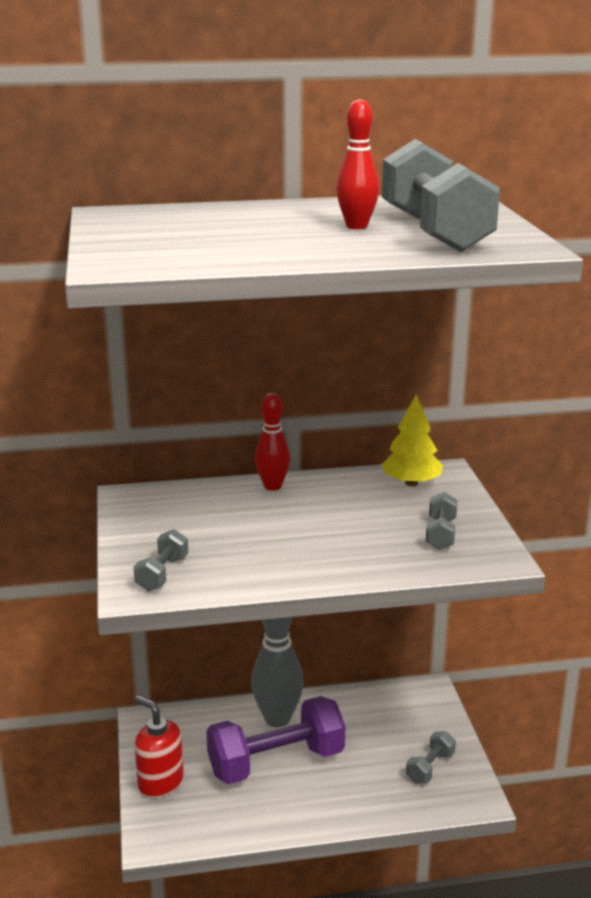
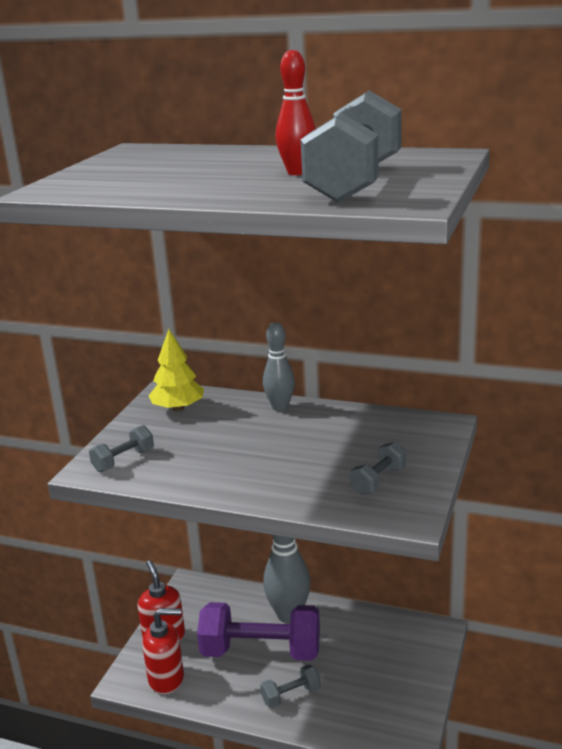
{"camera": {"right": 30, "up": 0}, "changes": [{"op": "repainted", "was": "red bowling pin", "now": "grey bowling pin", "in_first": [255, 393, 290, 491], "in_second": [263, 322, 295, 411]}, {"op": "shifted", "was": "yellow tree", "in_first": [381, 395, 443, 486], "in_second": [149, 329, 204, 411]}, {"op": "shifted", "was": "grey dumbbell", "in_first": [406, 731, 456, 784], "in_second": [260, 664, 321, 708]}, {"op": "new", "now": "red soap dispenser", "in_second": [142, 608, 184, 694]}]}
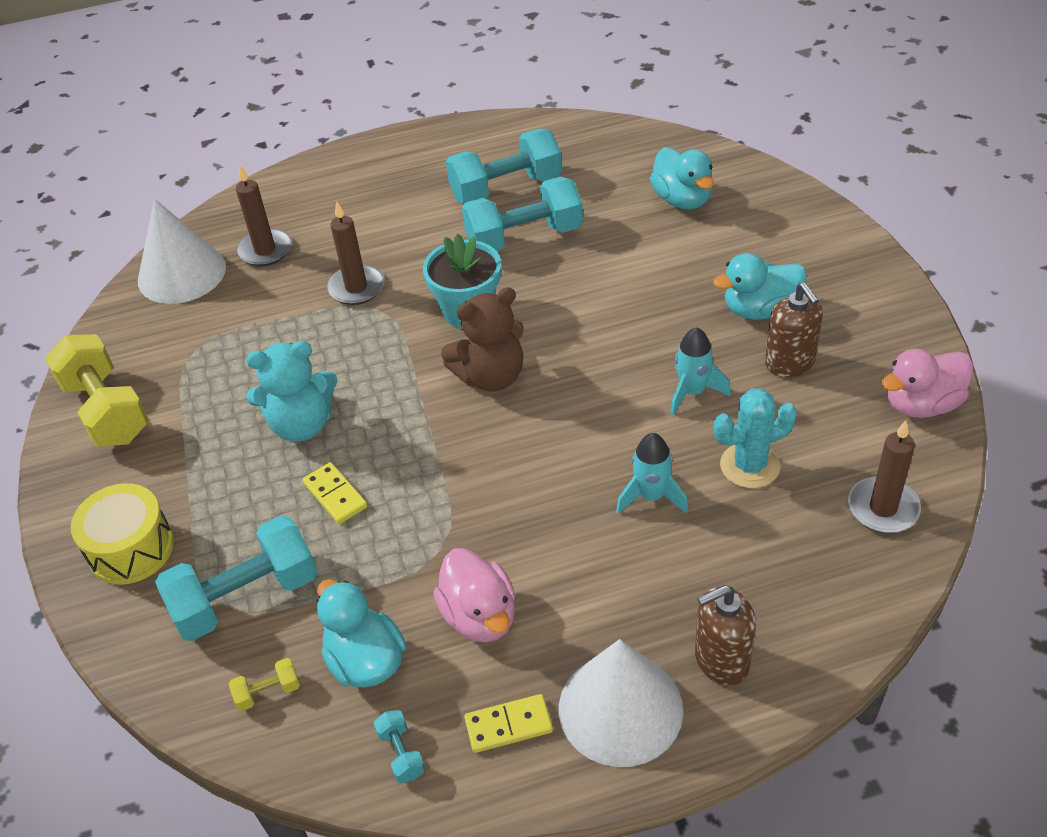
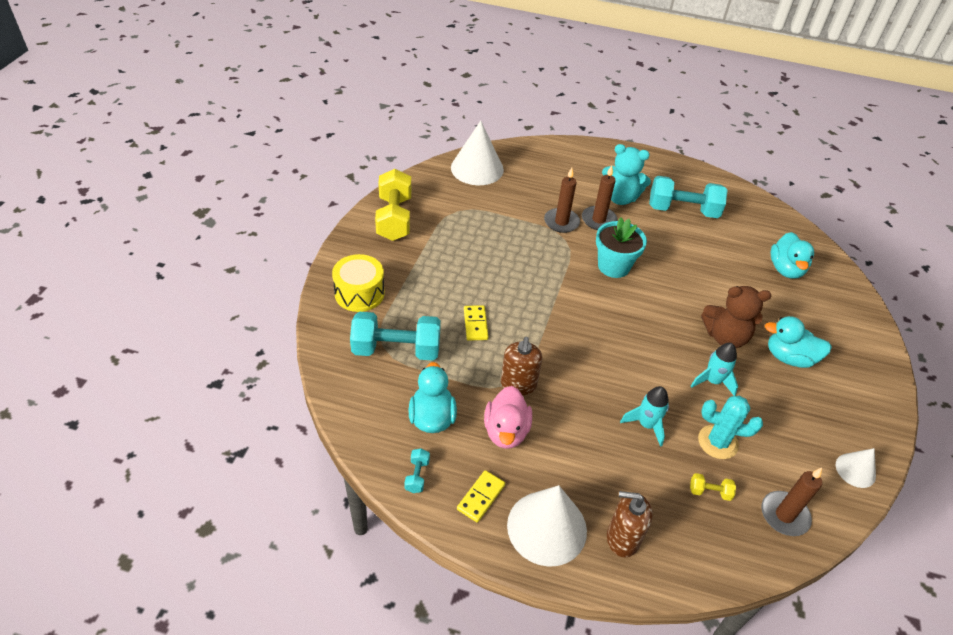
{"camera": {"right": 25, "up": 0}, "changes": [{"op": "shifted", "was": "yellow dumbbell", "in_first": [229, 658, 300, 711], "in_second": [690, 473, 736, 501]}, {"op": "shifted", "was": "brown candle", "in_first": [236, 165, 292, 266], "in_second": [582, 166, 617, 230]}, {"op": "shifted", "was": "turquoise teddy bear", "in_first": [246, 341, 338, 442], "in_second": [602, 144, 651, 205]}, {"op": "shifted", "was": "brown teddy bear", "in_first": [441, 287, 524, 392], "in_second": [701, 286, 771, 348]}, {"op": "gone", "was": "turquoise dumbbell", "in_first": [462, 176, 583, 251]}, {"op": "rotated", "was": "yellow domino", "in_first": [464, 694, 553, 753], "in_second": [457, 470, 505, 523], "clockwise": -75}, {"op": "shifted", "was": "brown soap dispenser", "in_first": [765, 283, 823, 377], "in_second": [501, 337, 542, 395]}, {"op": "swapped", "was": "pink duck", "now": "white cone", "in_first": [881, 349, 974, 418], "in_second": [836, 448, 876, 488]}]}
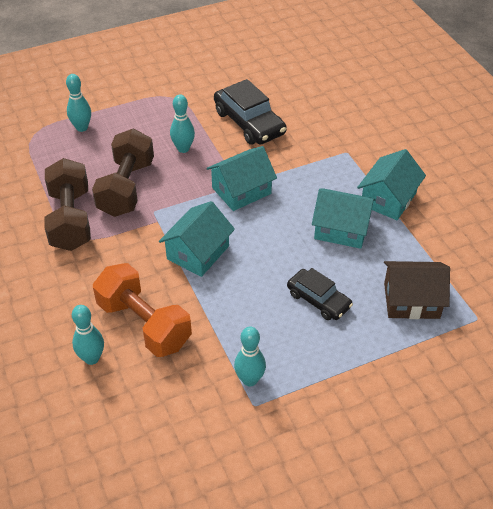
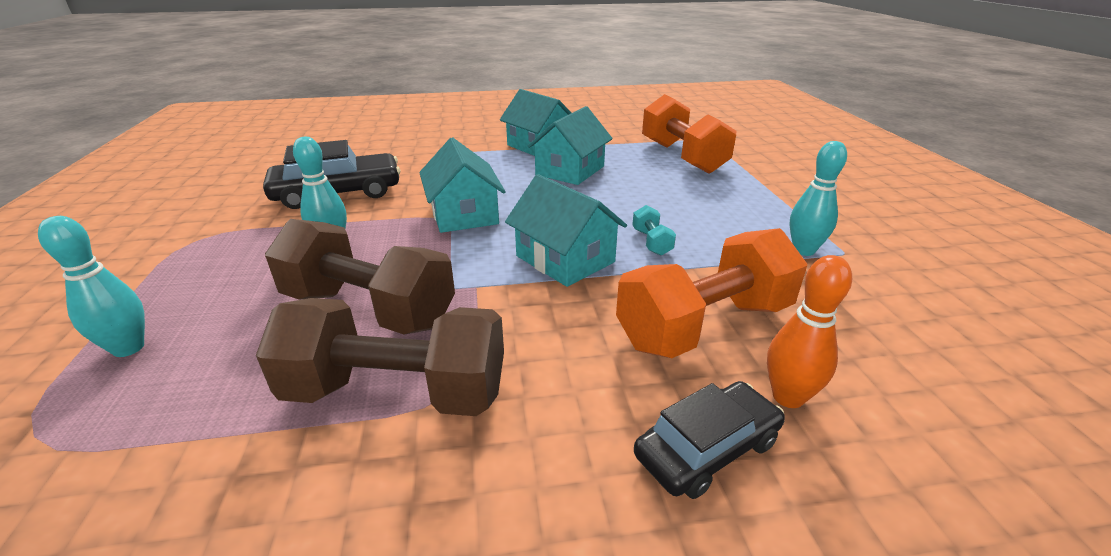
{"camera": {"right": -75, "up": -15}, "changes": [{"op": "repainted", "was": "turquoise bowling pin", "now": "orange bowling pin", "in_first": [72, 305, 104, 365], "in_second": [767, 255, 852, 408]}, {"op": "shifted", "was": "black car", "in_first": [287, 268, 353, 320], "in_second": [634, 381, 785, 499]}, {"op": "swapped", "was": "brown house", "now": "orange dumbbell", "in_first": [384, 261, 450, 319], "in_second": [642, 94, 736, 174]}, {"op": "new", "now": "turquoise dumbbell", "in_second": [632, 205, 676, 256]}]}
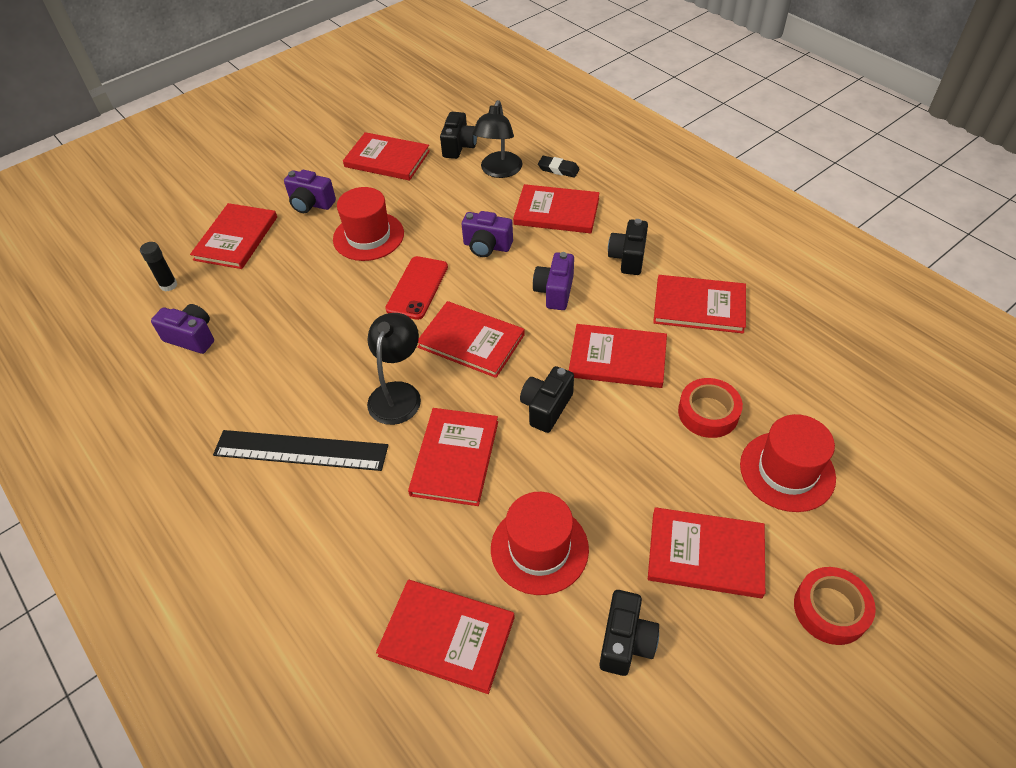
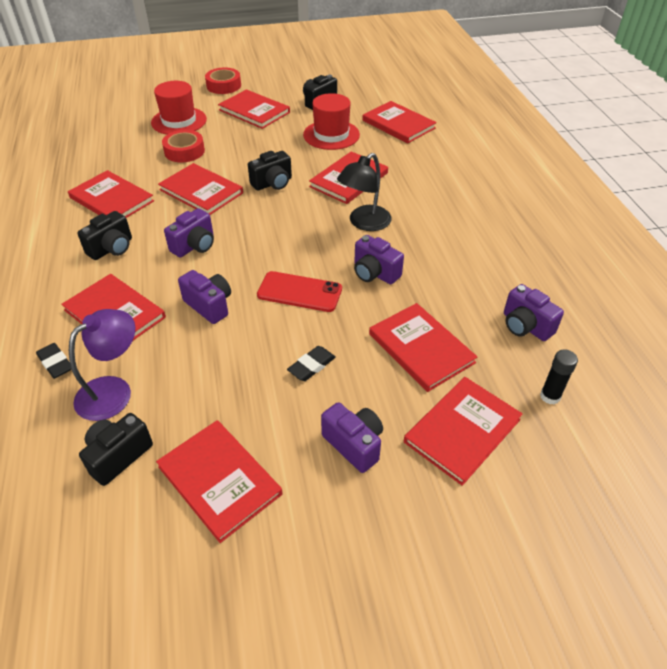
{"camera": {"right": -155, "up": -5}, "changes": [{"op": "gone", "was": "black ruler", "in_first": [213, 430, 388, 471]}, {"op": "swapped", "was": "red hat", "now": "black eraser", "in_first": [333, 187, 404, 261], "in_second": [287, 346, 336, 381]}, {"op": "rotated", "was": "red phone", "in_first": [385, 256, 448, 320], "in_second": [257, 271, 342, 312], "clockwise": 60}, {"op": "shifted", "was": "red book", "in_first": [418, 301, 525, 378], "in_second": [369, 303, 477, 392]}, {"op": "repainted", "was": "black lamp", "now": "purple lamp", "in_first": [472, 100, 523, 178], "in_second": [69, 309, 135, 421]}, {"op": "new", "now": "purple camera", "in_second": [354, 235, 404, 284]}]}
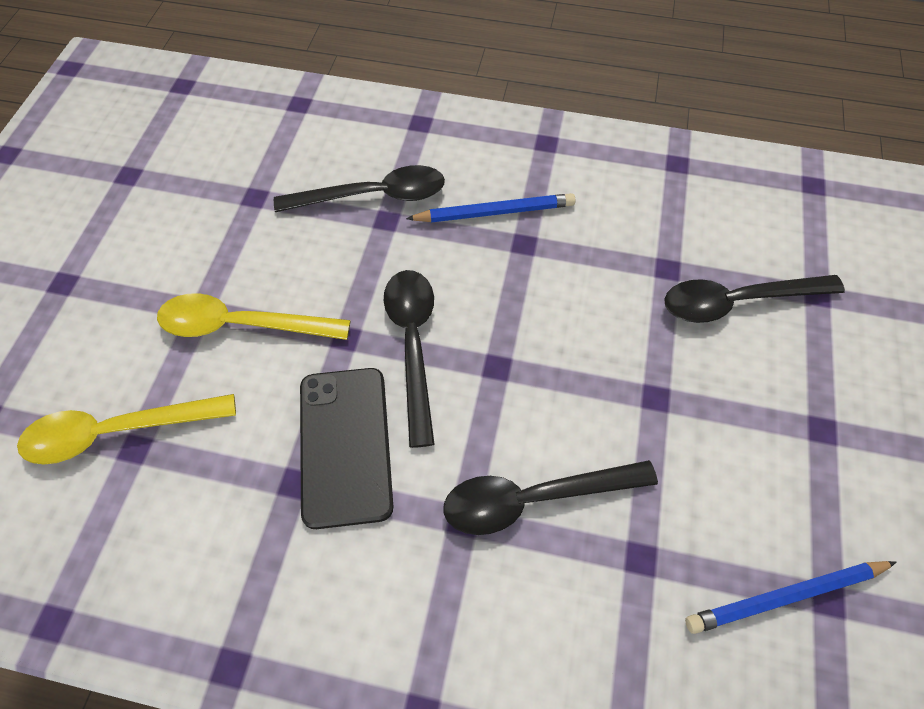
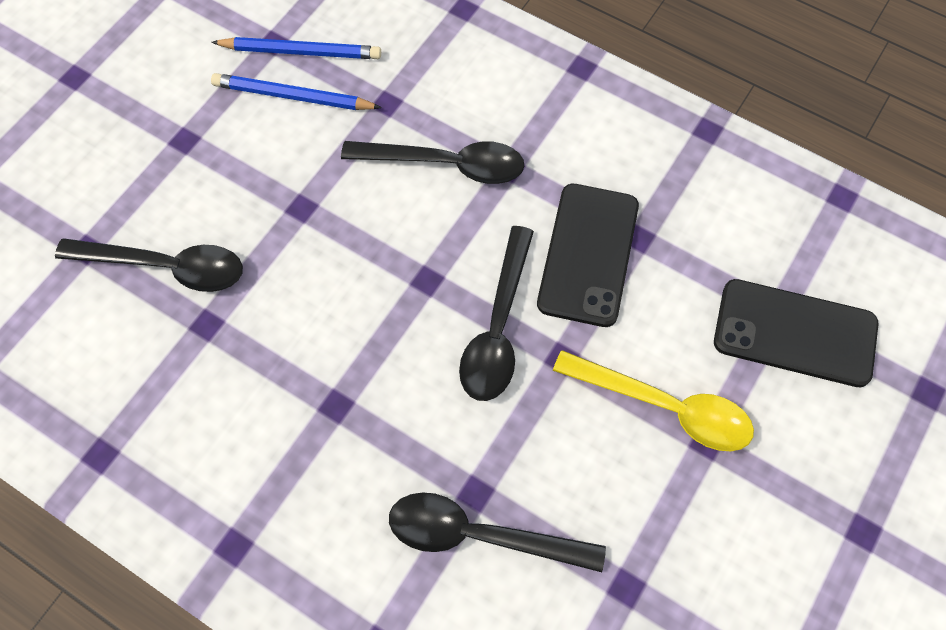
{"camera": {"right": -160, "up": 5}, "changes": [{"op": "swapped", "was": "yellow spoon", "now": "black phone", "in_first": [17, 394, 236, 464], "in_second": [714, 279, 878, 387]}, {"op": "shifted", "was": "blue pencil", "in_first": [406, 193, 576, 223], "in_second": [211, 73, 382, 110]}]}
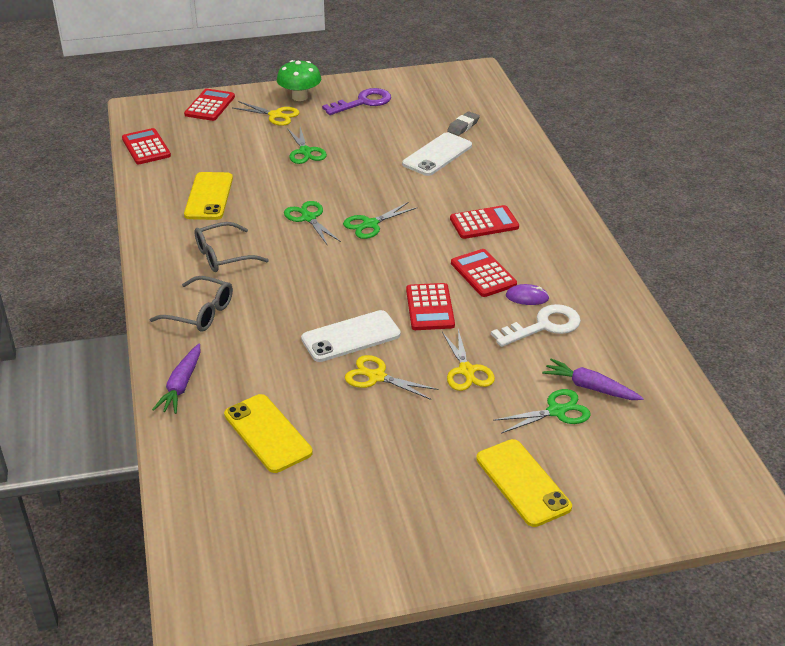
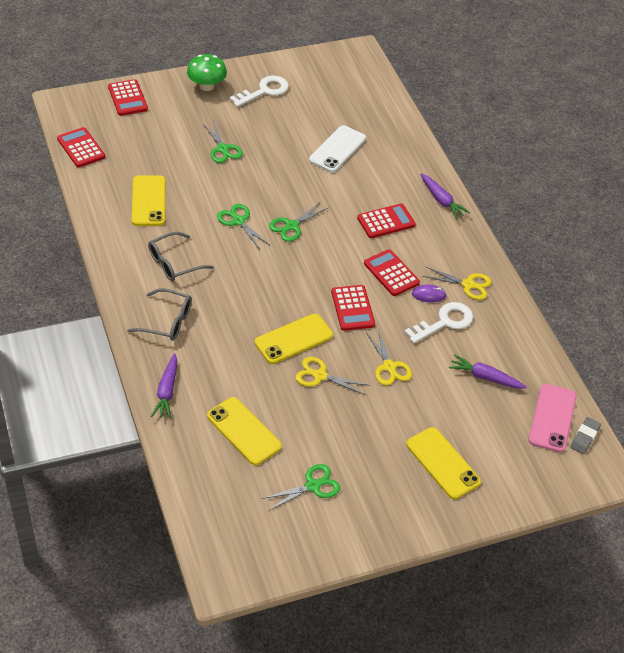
{"camera": {"right": -10, "up": 10}, "changes": [{"op": "rotated", "was": "red calculator", "in_first": [184, 89, 235, 121], "in_second": [108, 79, 148, 116], "clockwise": 150}, {"op": "shifted", "was": "yellow scissors", "in_first": [233, 101, 300, 126], "in_second": [422, 266, 491, 300]}, {"op": "repainted", "was": "white phone", "now": "yellow phone", "in_first": [301, 310, 401, 362], "in_second": [255, 314, 333, 364]}, {"op": "repainted", "was": "purple key", "now": "white key", "in_first": [322, 88, 391, 115], "in_second": [229, 76, 289, 107]}, {"op": "shifted", "was": "grey eraser", "in_first": [447, 111, 480, 136], "in_second": [570, 417, 601, 454]}, {"op": "shifted", "was": "green scissors", "in_first": [493, 389, 591, 433], "in_second": [261, 464, 340, 511]}, {"op": "new", "now": "purple carrot", "in_second": [420, 173, 470, 219]}, {"op": "new", "now": "pink phone", "in_second": [528, 384, 577, 453]}]}
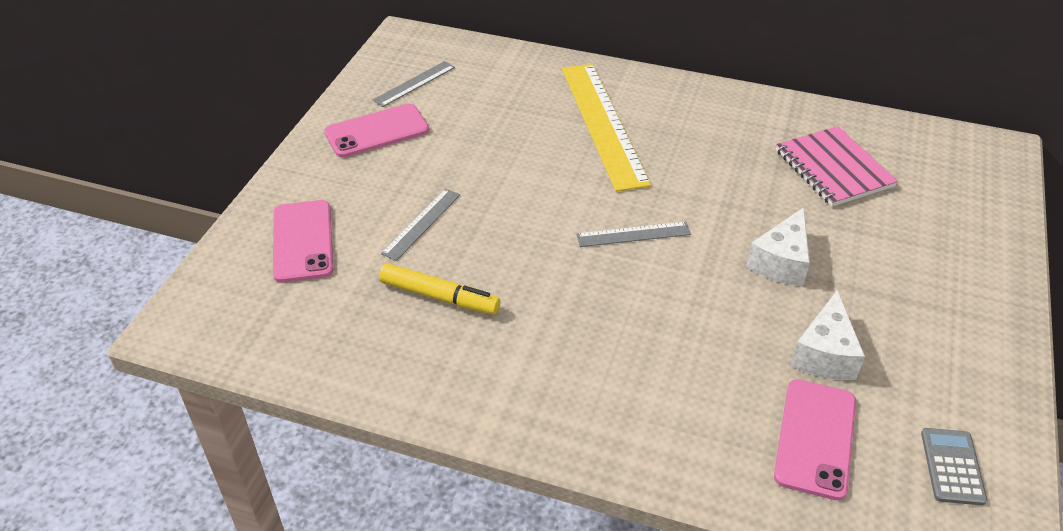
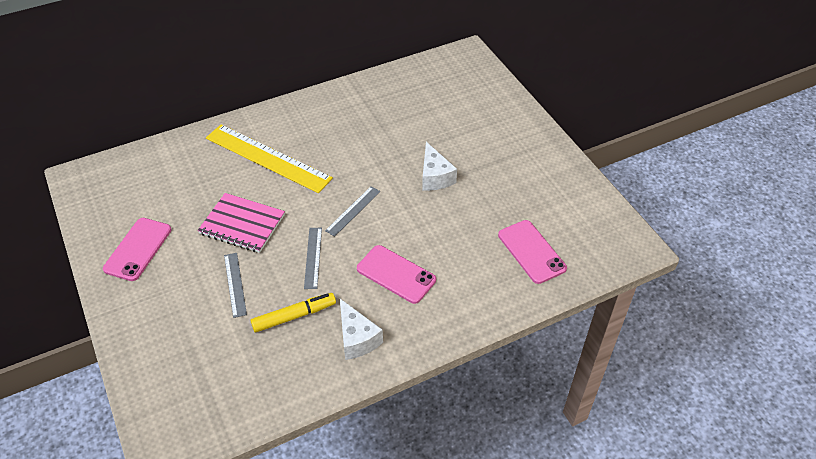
{"camera": {"right": -45, "up": 5}, "changes": [{"op": "shifted", "was": "pink phone", "in_first": [273, 200, 333, 283], "in_second": [357, 245, 436, 304]}, {"op": "shifted", "was": "grey ruler", "in_first": [373, 61, 455, 107], "in_second": [304, 228, 322, 289]}, {"op": "shifted", "was": "pink notebook", "in_first": [776, 126, 898, 207], "in_second": [198, 193, 285, 253]}, {"op": "shifted", "was": "white cheese", "in_first": [790, 290, 865, 380], "in_second": [340, 299, 383, 360]}, {"op": "gone", "was": "grey calculator", "in_first": [921, 428, 987, 506]}]}
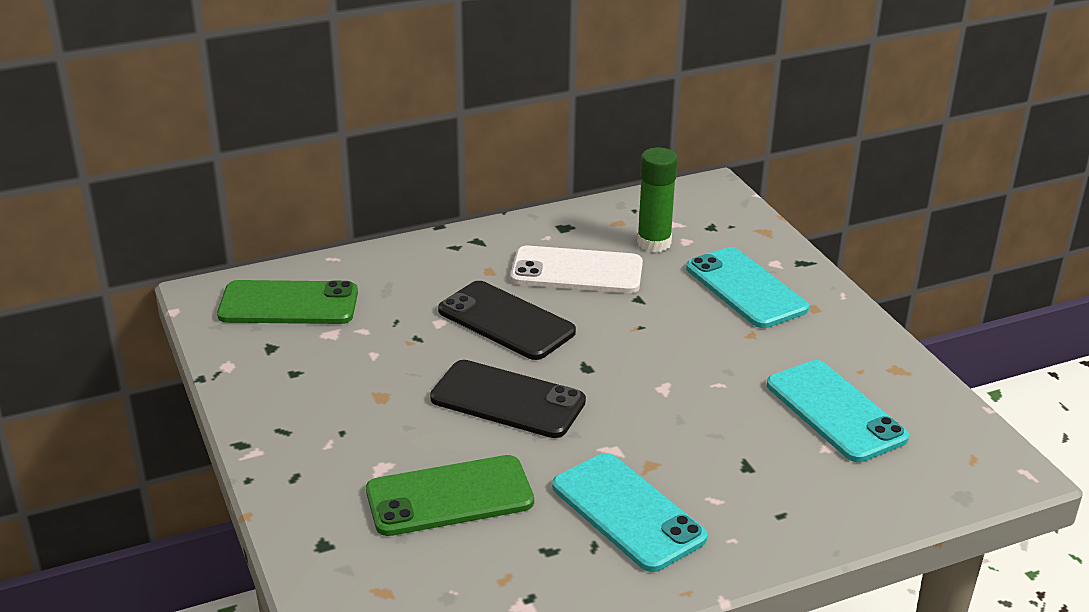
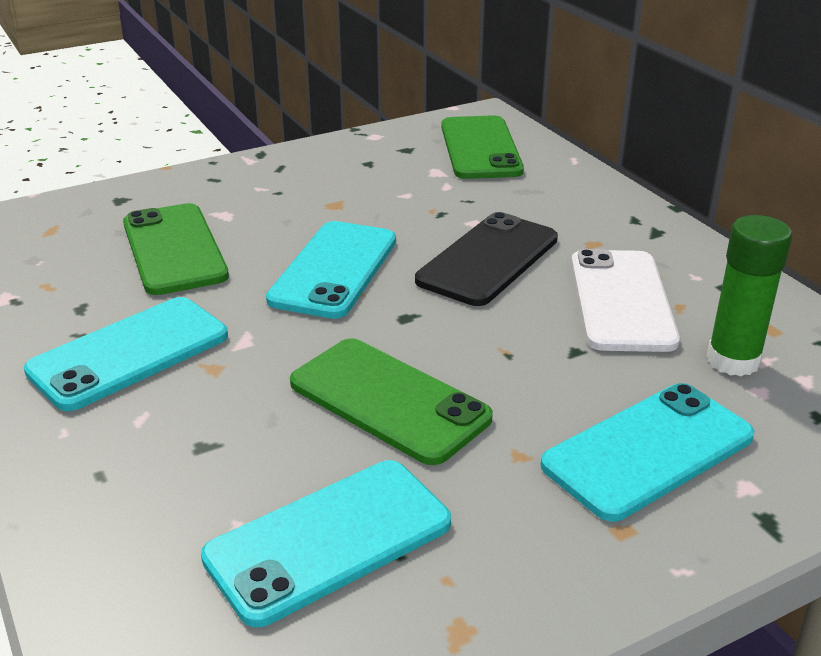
{"camera": {"right": 85, "up": 0}, "changes": [{"op": "repainted", "was": "black phone", "now": "turquoise phone", "in_first": [430, 360, 586, 438], "in_second": [266, 221, 396, 319]}, {"op": "new", "now": "green phone", "in_second": [290, 338, 493, 465]}]}
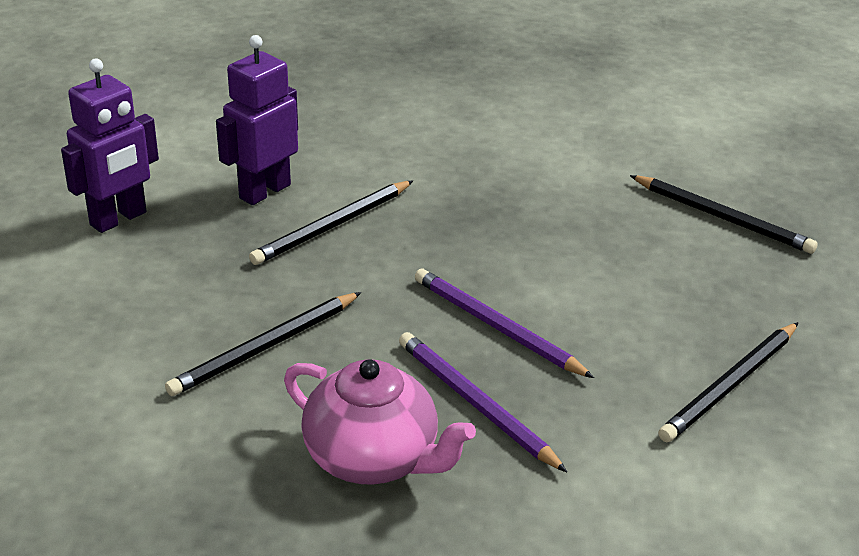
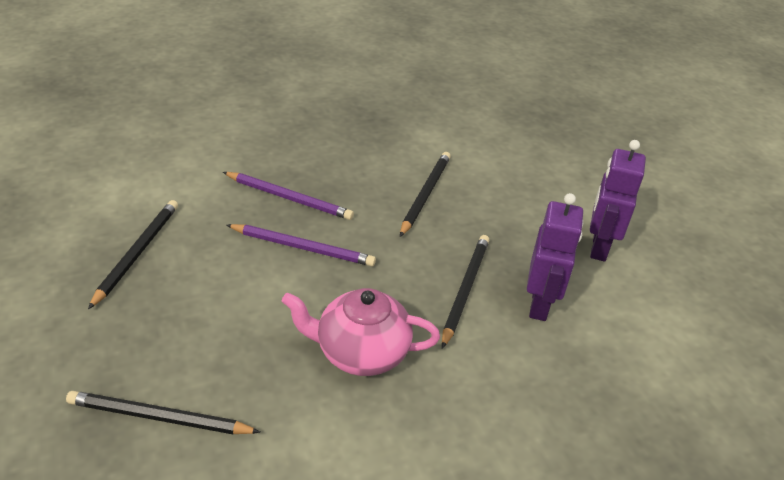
{"camera": {"right": 150, "up": 5}, "changes": [{"op": "shifted", "was": "pink teapot", "in_first": [284, 359, 476, 485], "in_second": [282, 288, 440, 376]}]}
